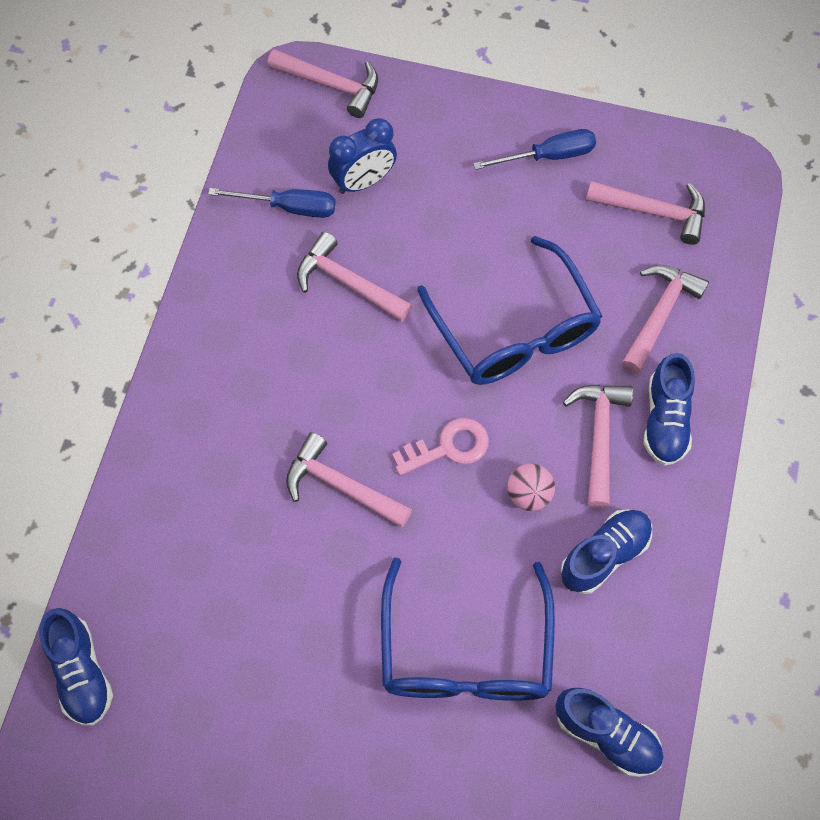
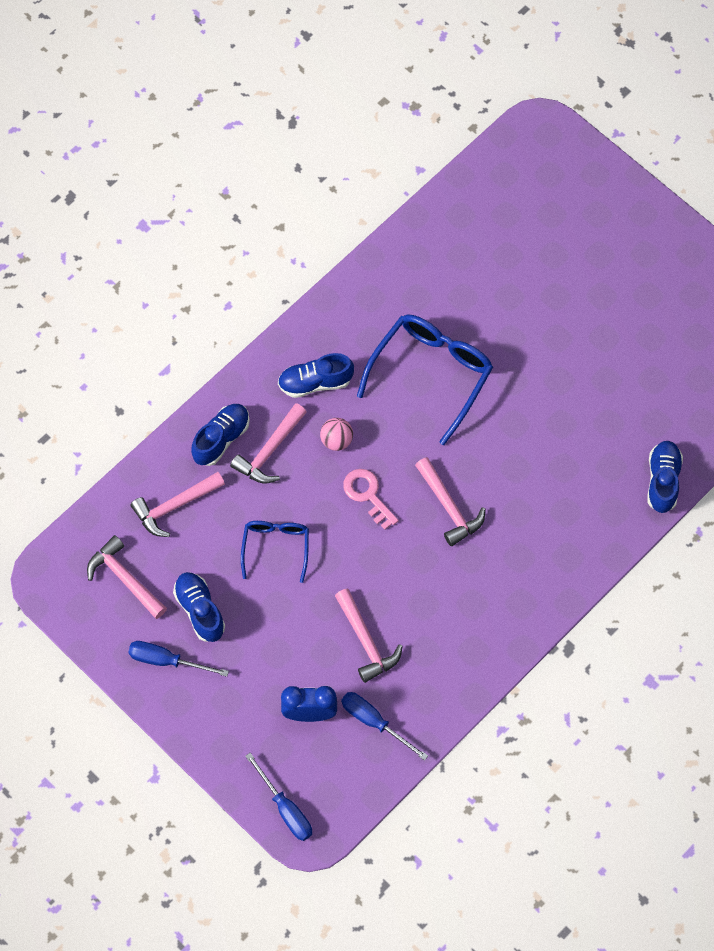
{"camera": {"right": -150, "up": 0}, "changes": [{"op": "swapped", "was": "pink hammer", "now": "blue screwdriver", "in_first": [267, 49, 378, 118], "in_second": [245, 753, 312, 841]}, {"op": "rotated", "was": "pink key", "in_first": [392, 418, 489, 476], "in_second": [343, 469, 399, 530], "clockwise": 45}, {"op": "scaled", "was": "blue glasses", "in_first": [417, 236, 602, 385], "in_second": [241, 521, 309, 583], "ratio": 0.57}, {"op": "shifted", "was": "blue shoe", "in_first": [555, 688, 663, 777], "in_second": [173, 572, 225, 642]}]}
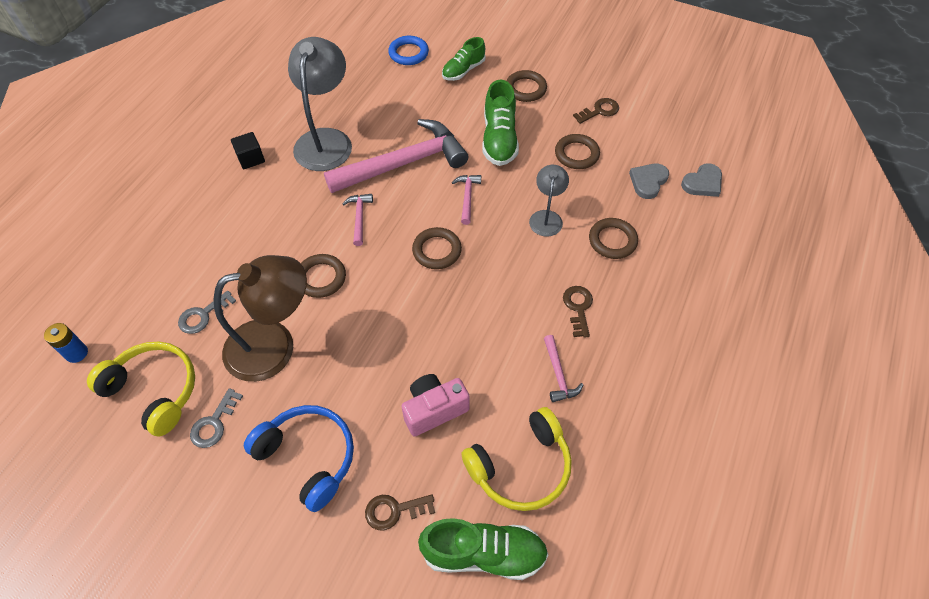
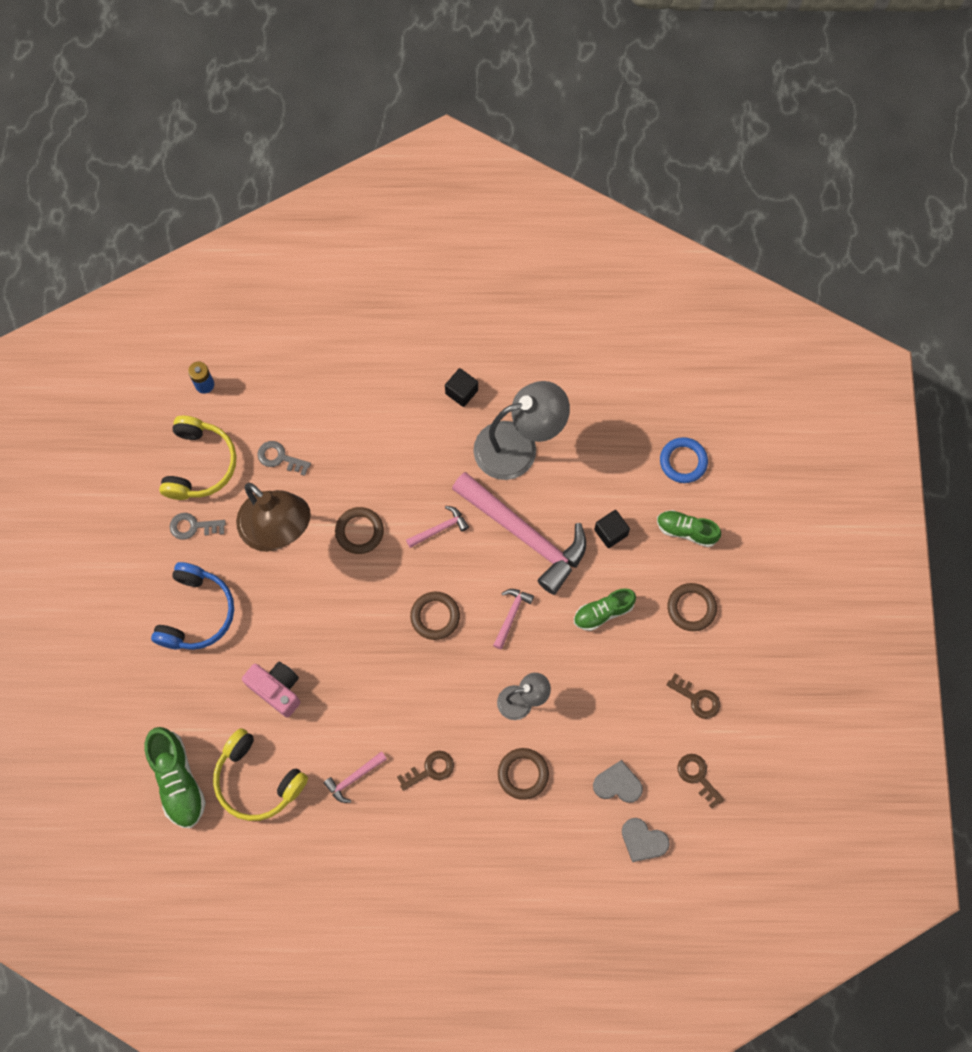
{"camera": {"right": 65, "up": 15}, "changes": [{"op": "shifted", "was": "brown key", "in_first": [365, 494, 435, 531], "in_second": [677, 754, 724, 809]}, {"op": "rotated", "was": "pink hammer", "in_first": [452, 175, 481, 225], "in_second": [493, 589, 534, 649], "clockwise": -45}, {"op": "scaled", "was": "green shoe", "in_first": [482, 80, 519, 166], "in_second": [574, 588, 636, 631], "ratio": 0.67}, {"op": "gone", "was": "brown ring", "in_first": [555, 134, 600, 169]}, {"op": "new", "now": "black cube", "in_second": [594, 510, 630, 548]}]}
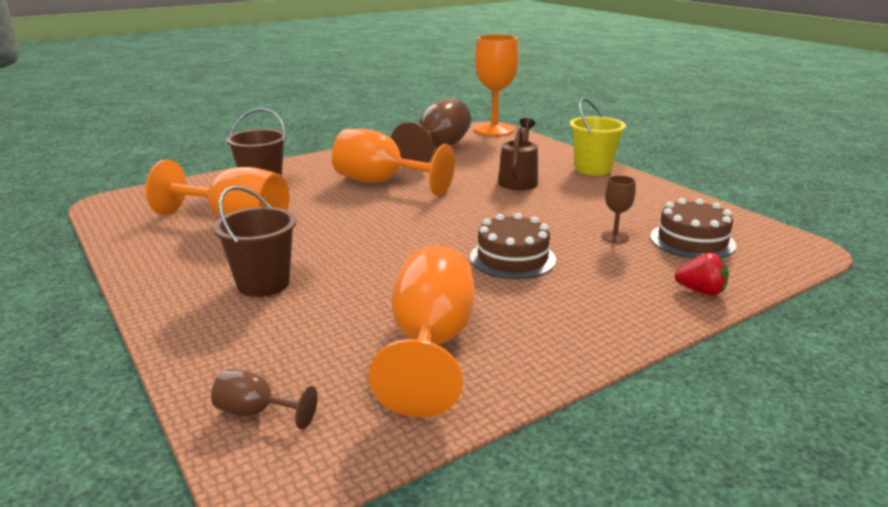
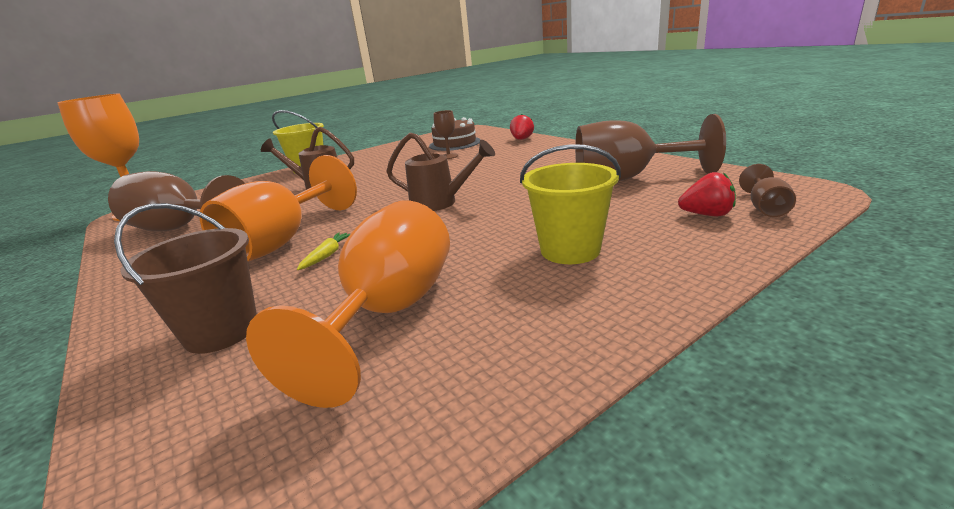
{"camera": {"right": -90, "up": 0}, "changes": [{"op": "repainted", "was": "brown bucket", "now": "yellow bucket", "in_first": [213, 186, 297, 297], "in_second": [520, 144, 621, 264]}, {"op": "repainted", "was": "orange goblet", "now": "brown goblet", "in_first": [369, 245, 475, 418], "in_second": [575, 114, 726, 181]}, {"op": "gone", "was": "brown cake", "in_first": [470, 213, 556, 279]}, {"op": "new", "now": "yellow carrot", "in_second": [297, 233, 350, 270]}, {"op": "new", "now": "brown watering can", "in_second": [386, 132, 495, 211]}, {"op": "new", "now": "red strawberry", "in_second": [678, 172, 736, 216]}]}
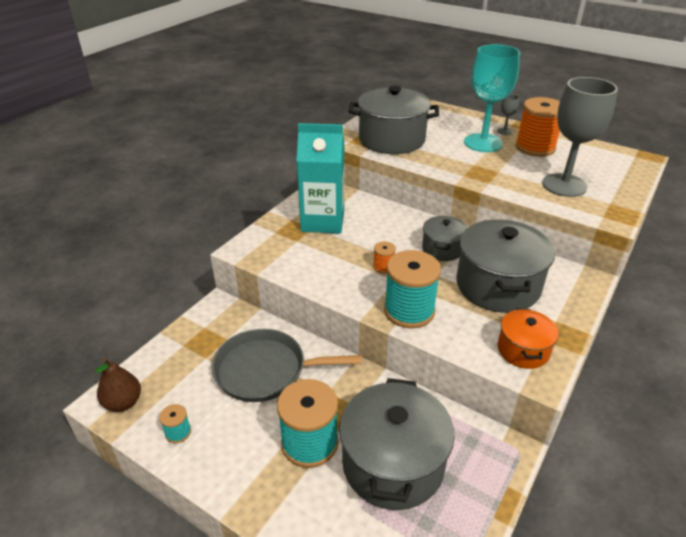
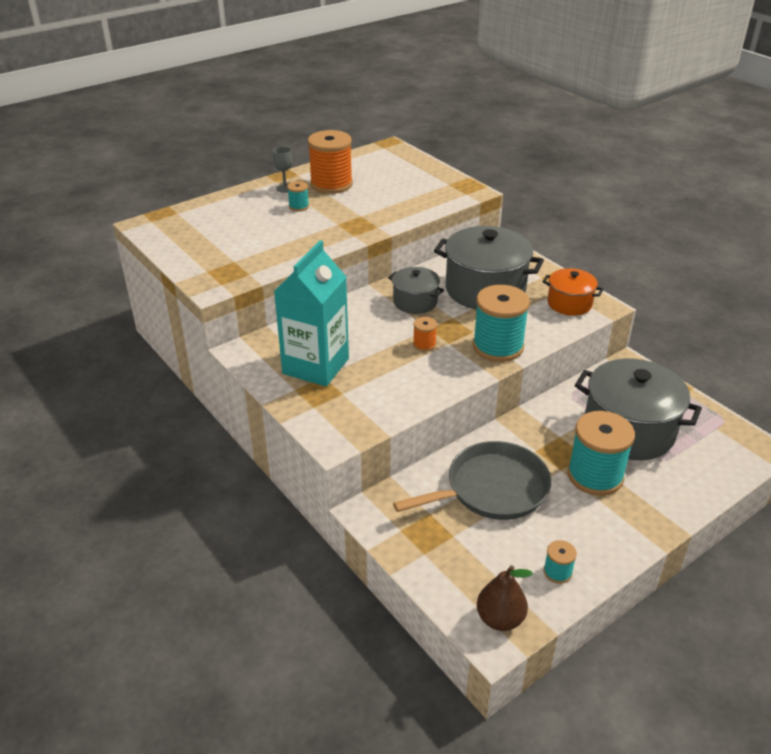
{"camera": {"right": -70, "up": 0}, "changes": [{"op": "rotated", "was": "grey pan", "in_first": [212, 329, 362, 402], "in_second": [393, 441, 551, 520], "clockwise": -135}, {"op": "gone", "was": "grey pot", "in_first": [348, 86, 439, 154]}, {"op": "swapped", "was": "turquoise goblet", "now": "turquoise spool", "in_first": [464, 44, 520, 152], "in_second": [287, 181, 309, 211]}, {"op": "gone", "was": "grey goblet", "in_first": [542, 77, 618, 197]}]}
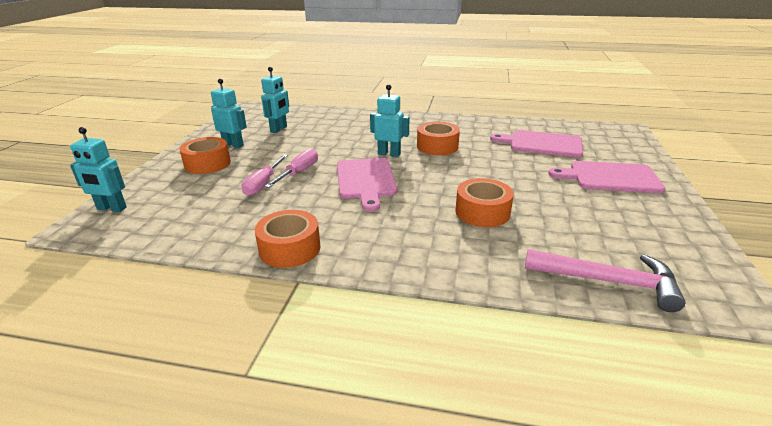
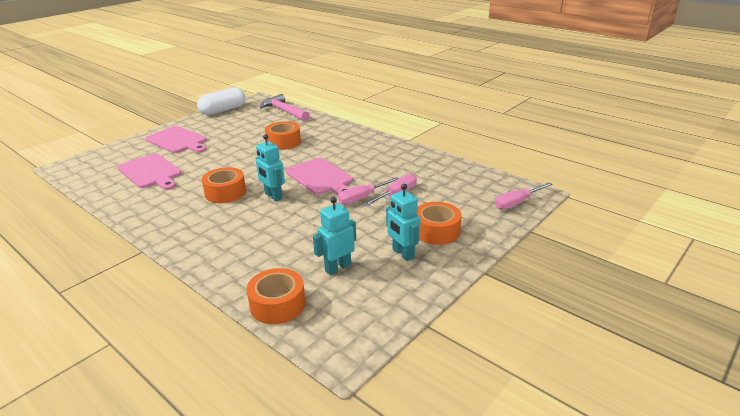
{"camera": {"right": -150, "up": 0}, "changes": [{"op": "swapped", "was": "turquoise robot", "now": "pink screwdriver", "in_first": [70, 127, 127, 212], "in_second": [495, 182, 553, 210]}, {"op": "shifted", "was": "orange tape", "in_first": [255, 210, 320, 268], "in_second": [247, 268, 306, 324]}, {"op": "rotated", "was": "pink cutting board", "in_first": [337, 158, 397, 211], "in_second": [286, 158, 353, 195], "clockwise": 120}, {"op": "new", "now": "white capsule", "in_second": [197, 87, 246, 115]}]}
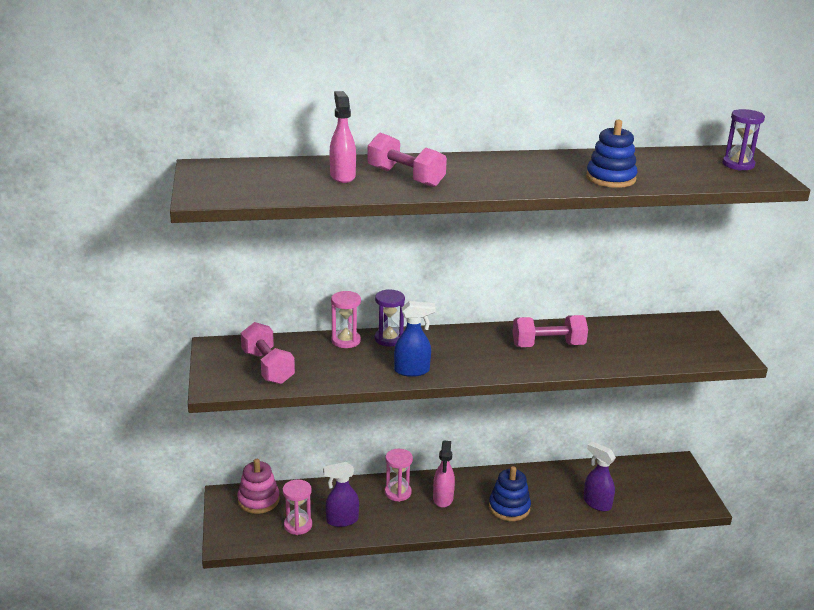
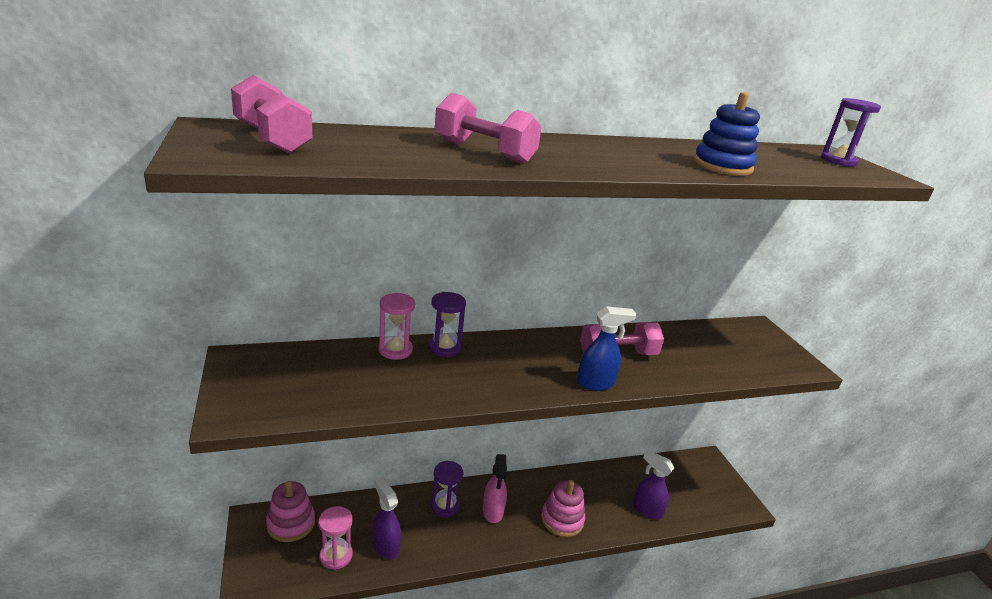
{"camera": {"right": -10, "up": 0}, "changes": [{"op": "shifted", "was": "pink dumbbell", "in_first": [241, 322, 295, 384], "in_second": [231, 75, 312, 154]}, {"op": "rotated", "was": "purple spray bottle", "in_first": [323, 462, 359, 527], "in_second": [373, 477, 401, 559], "clockwise": 75}, {"op": "gone", "was": "pink spray bottle", "in_first": [329, 91, 356, 183]}, {"op": "repainted", "was": "pink hourglass", "now": "purple hourglass", "in_first": [385, 449, 413, 502], "in_second": [431, 461, 463, 517]}, {"op": "shifted", "was": "blue spray bottle", "in_first": [394, 301, 436, 377], "in_second": [577, 306, 636, 391]}, {"op": "repainted", "was": "blue stacking toy", "now": "pink stacking toy", "in_first": [489, 466, 531, 521], "in_second": [541, 480, 585, 537]}]}
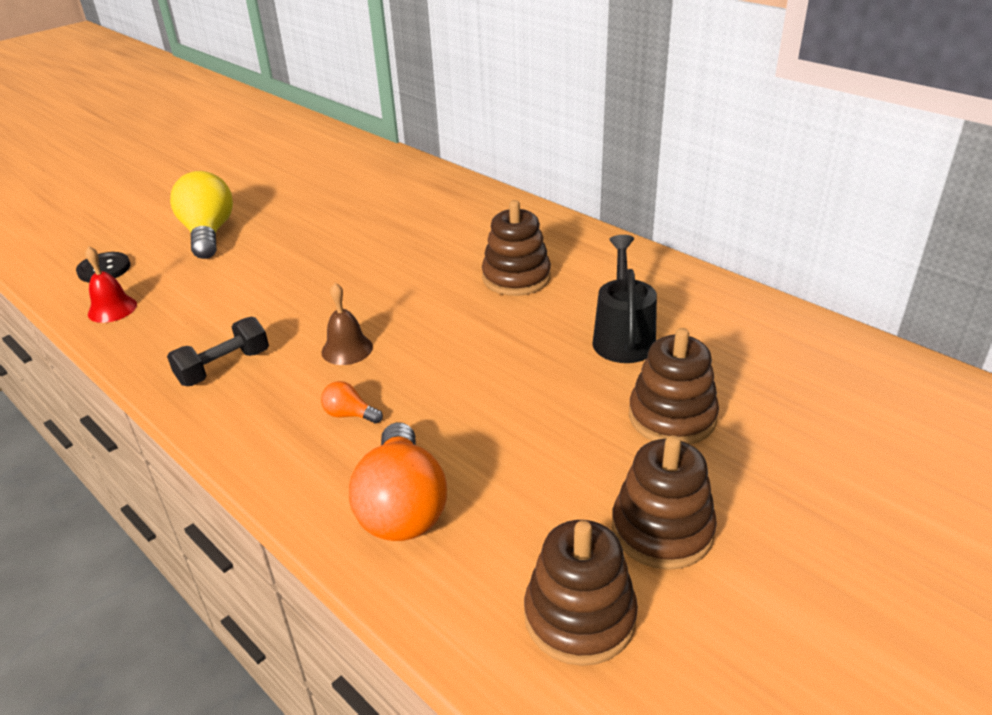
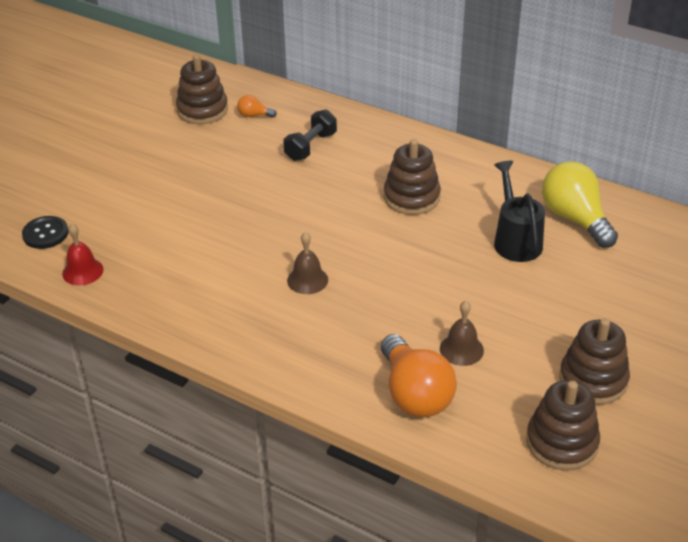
{"camera": {"right": -15, "up": 5}, "changes": [{"op": "shifted", "was": "black dumbbell", "in_first": [167, 316, 269, 386], "in_second": [283, 109, 337, 161]}, {"op": "shifted", "was": "yellow light bulb", "in_first": [170, 171, 233, 259], "in_second": [542, 161, 618, 248]}, {"op": "shifted", "was": "orange light bulb", "in_first": [321, 381, 383, 424], "in_second": [237, 95, 277, 118]}, {"op": "shifted", "was": "brown stacking toy", "in_first": [629, 328, 719, 445], "in_second": [176, 54, 228, 124]}, {"op": "new", "now": "brown bell", "in_second": [440, 301, 484, 366]}]}
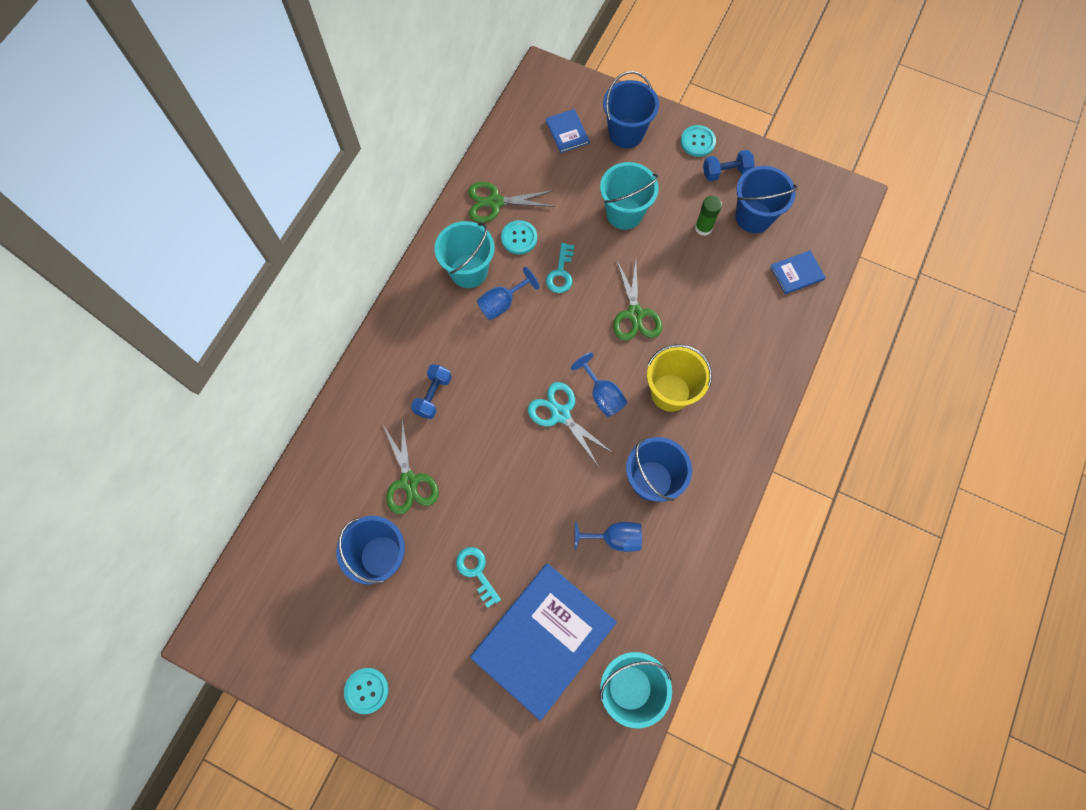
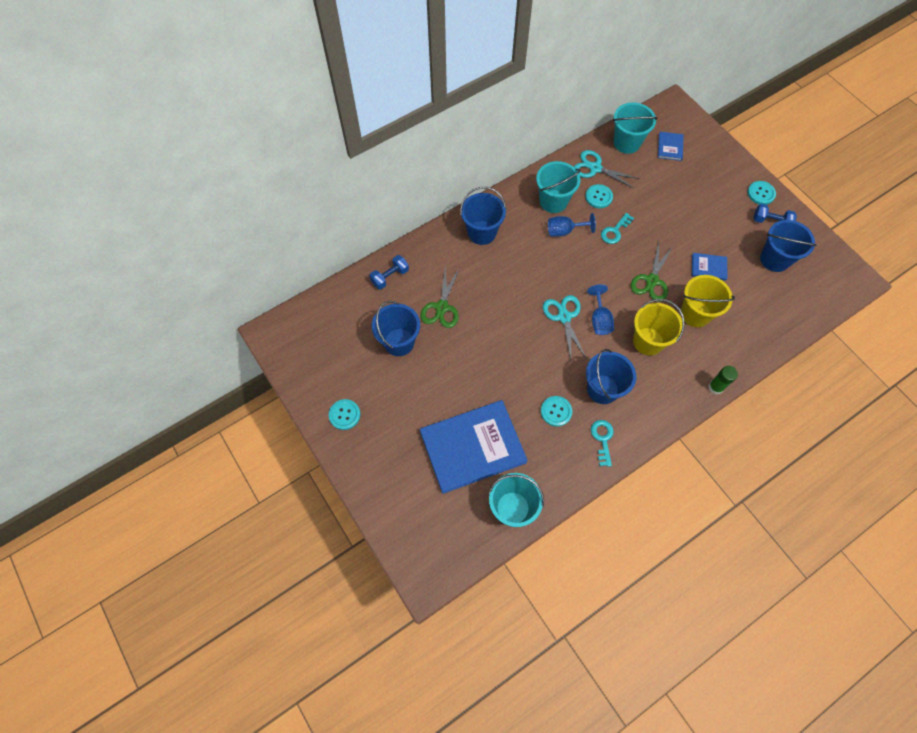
{"camera": {"right": 30, "up": -5}, "changes": [{"op": "shifted", "was": "blue dumbbell", "in_first": [411, 364, 452, 419], "in_second": [369, 255, 409, 290]}, {"op": "shifted", "was": "turquoise key", "in_first": [456, 547, 501, 608], "in_second": [591, 420, 614, 467]}, {"op": "repainted", "was": "green scissors", "now": "turquoise scissors", "in_first": [468, 182, 555, 223], "in_second": [574, 150, 640, 189]}, {"op": "swapped", "was": "blue goblet", "now": "turquoise button", "in_first": [575, 521, 642, 552], "in_second": [541, 396, 572, 427]}, {"op": "shifted", "was": "turquoise bucket", "in_first": [600, 162, 659, 230], "in_second": [613, 102, 658, 154]}, {"op": "shifted", "was": "blue bucket", "in_first": [603, 71, 659, 148], "in_second": [460, 187, 506, 245]}, {"op": "shifted", "was": "green glue stick", "in_first": [695, 196, 722, 236], "in_second": [708, 366, 738, 394]}, {"op": "shifted", "was": "blue book", "in_first": [770, 250, 826, 294], "in_second": [692, 253, 727, 281]}, {"op": "new", "now": "yellow bucket", "in_second": [681, 275, 735, 327]}]}
